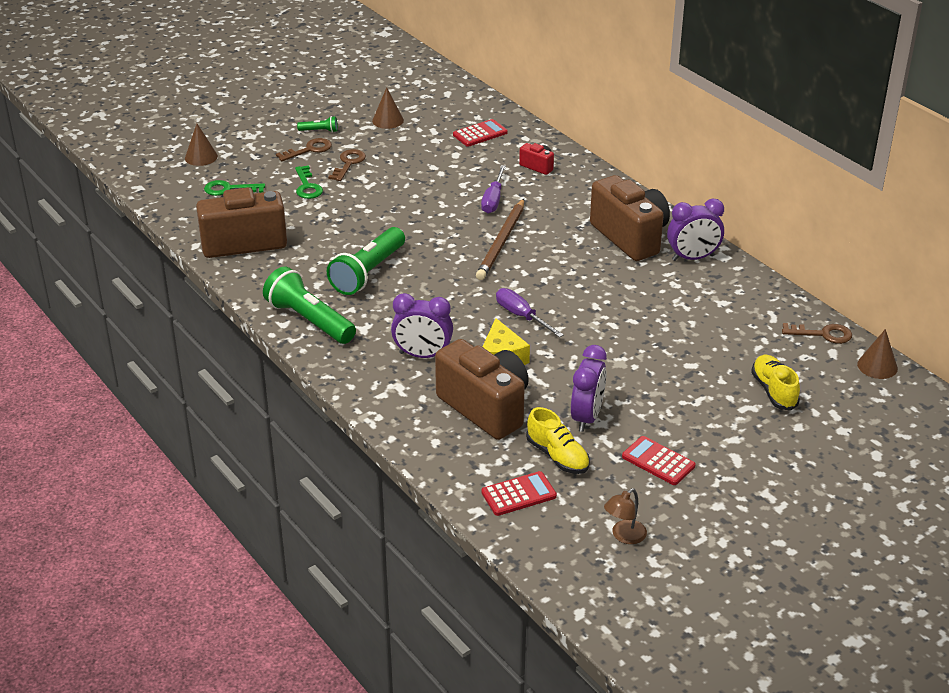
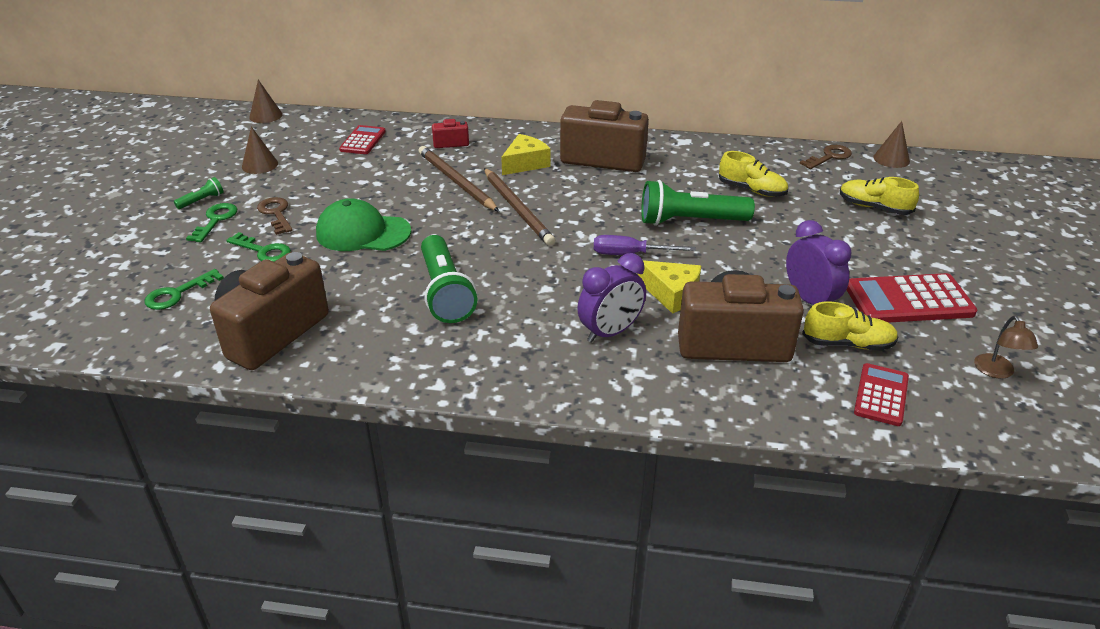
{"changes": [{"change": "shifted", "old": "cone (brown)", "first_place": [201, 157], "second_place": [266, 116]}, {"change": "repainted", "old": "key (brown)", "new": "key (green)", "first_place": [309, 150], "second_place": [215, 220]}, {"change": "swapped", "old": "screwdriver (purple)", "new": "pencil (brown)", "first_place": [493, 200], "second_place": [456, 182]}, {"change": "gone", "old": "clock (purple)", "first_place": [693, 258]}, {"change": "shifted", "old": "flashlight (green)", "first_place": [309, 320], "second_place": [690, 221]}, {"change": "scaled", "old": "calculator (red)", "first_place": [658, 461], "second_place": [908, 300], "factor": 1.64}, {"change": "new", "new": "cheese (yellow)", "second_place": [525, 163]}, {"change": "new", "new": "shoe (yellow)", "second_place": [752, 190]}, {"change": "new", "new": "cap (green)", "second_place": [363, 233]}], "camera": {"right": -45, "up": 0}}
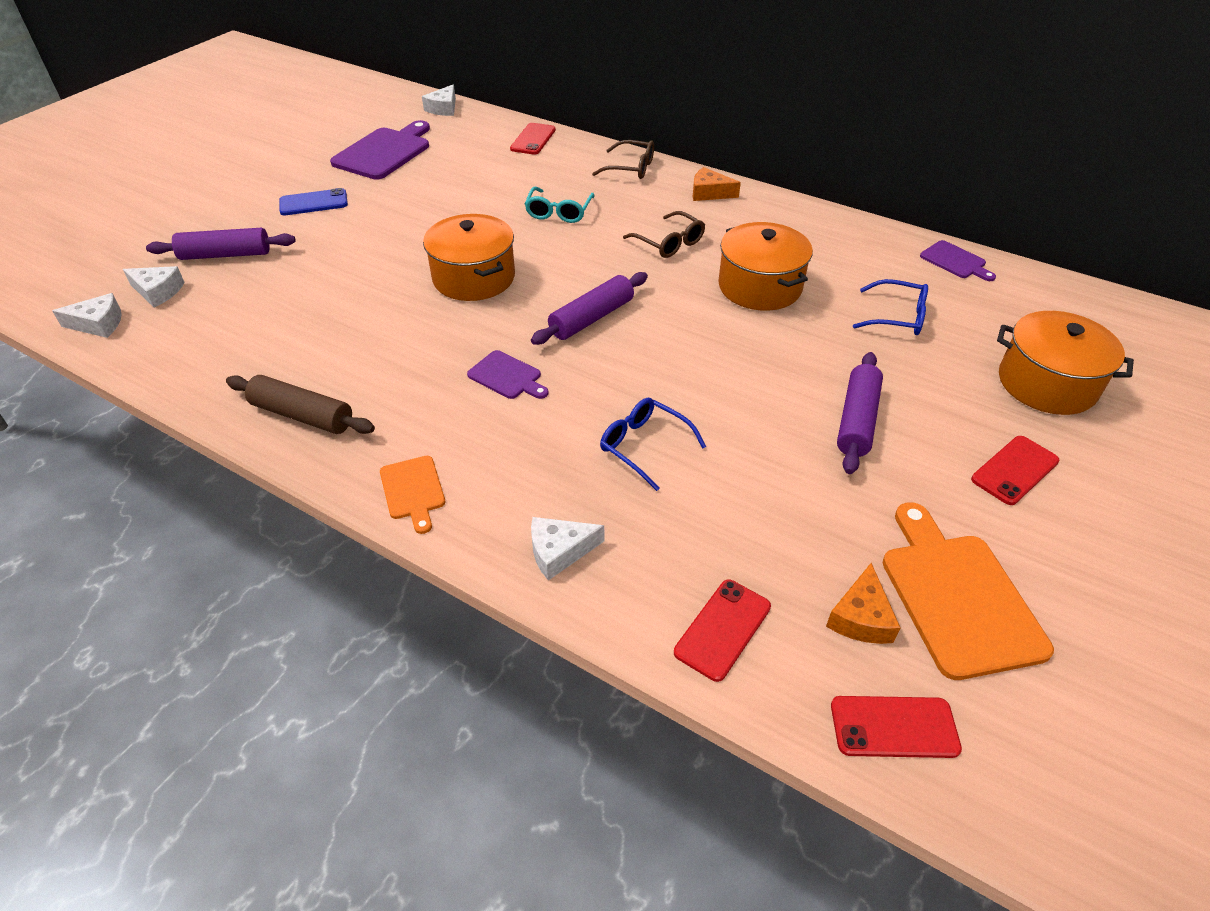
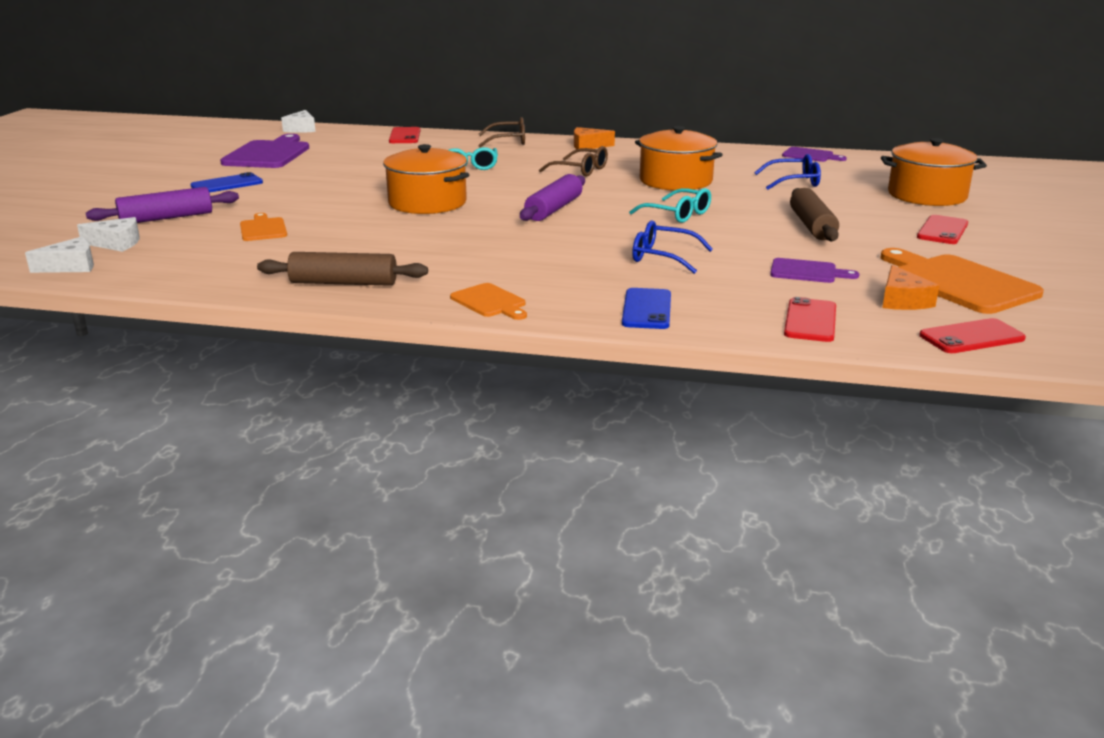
{"changes": [{"change": "shifted", "old": "cutting board (purple)", "first_place": [507, 376], "second_place": [807, 272]}, {"change": "repainted", "old": "rolling pin (purple)", "new": "rolling pin (brown)", "first_place": [856, 420], "second_place": [811, 226]}, {"change": "swapped", "old": "cheese (white)", "new": "phone (blue)", "first_place": [559, 551], "second_place": [647, 309]}, {"change": "new", "new": "glasses (turquoise)", "second_place": [677, 214]}, {"change": "new", "new": "cutting board (orange)", "second_place": [263, 229]}], "camera": {"right": -20, "up": -20}}
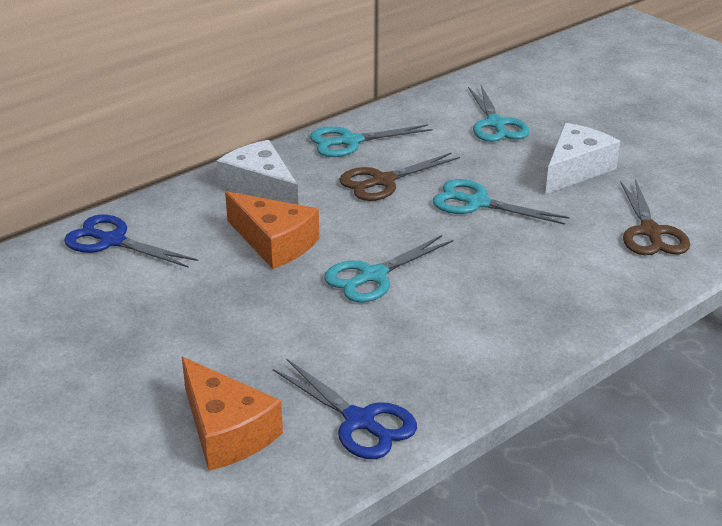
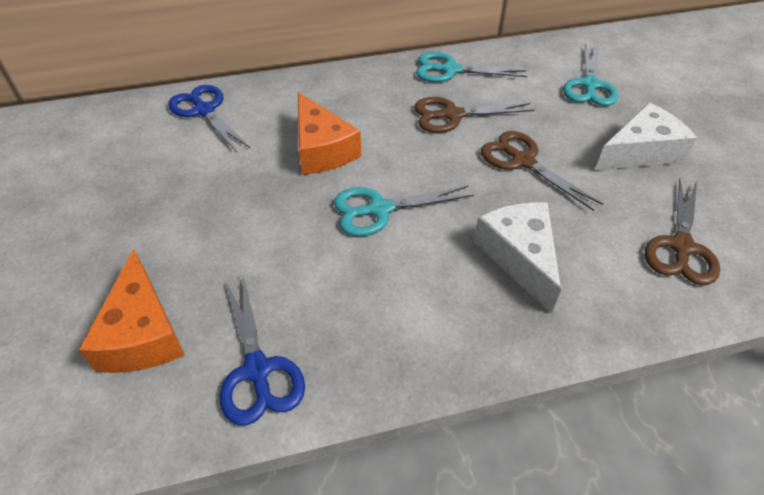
{"changes": [{"change": "shifted", "old": "cheese (white)", "first_place": [260, 188], "second_place": [519, 257]}, {"change": "repainted", "old": "scissors (turquoise)", "new": "scissors (brown)", "first_place": [477, 203], "second_place": [523, 161]}], "camera": {"right": 25, "up": 15}}
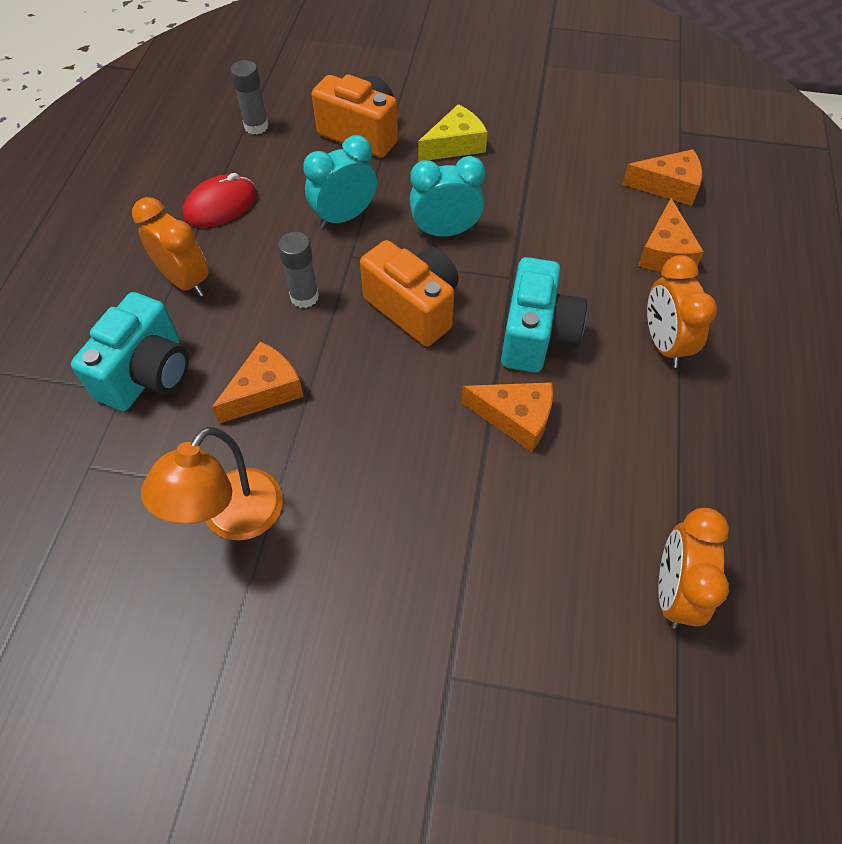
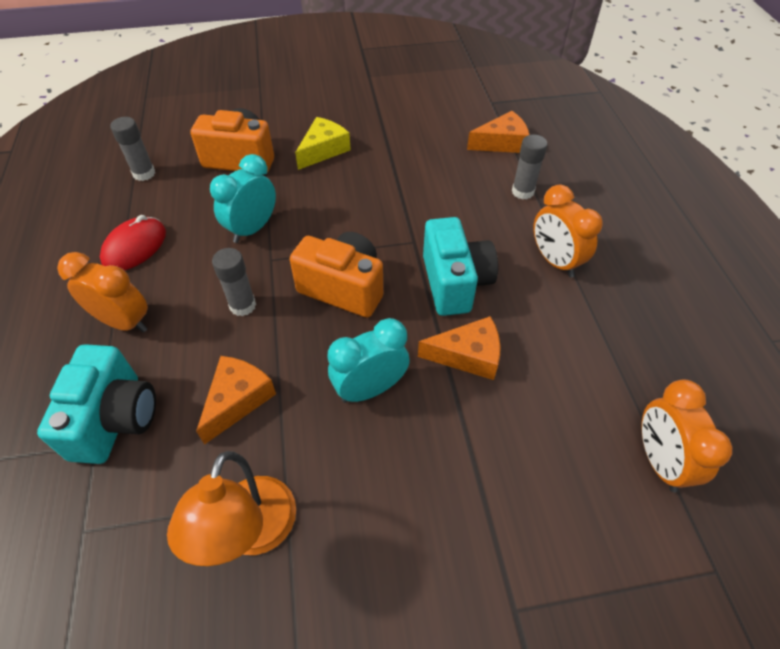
{"changes": [{"change": "shifted", "old": "clock (turquoise)", "first_place": [445, 232], "second_place": [370, 388]}, {"change": "swapped", "old": "cheese (orange)", "new": "glue stick (grey)", "first_place": [665, 252], "second_place": [522, 192]}], "camera": {"right": -20, "up": -5}}
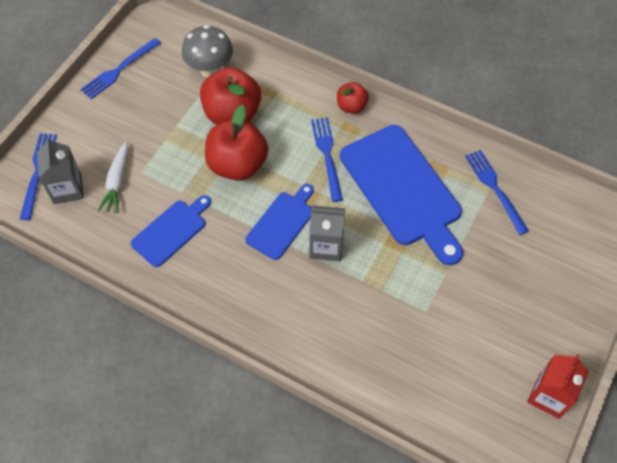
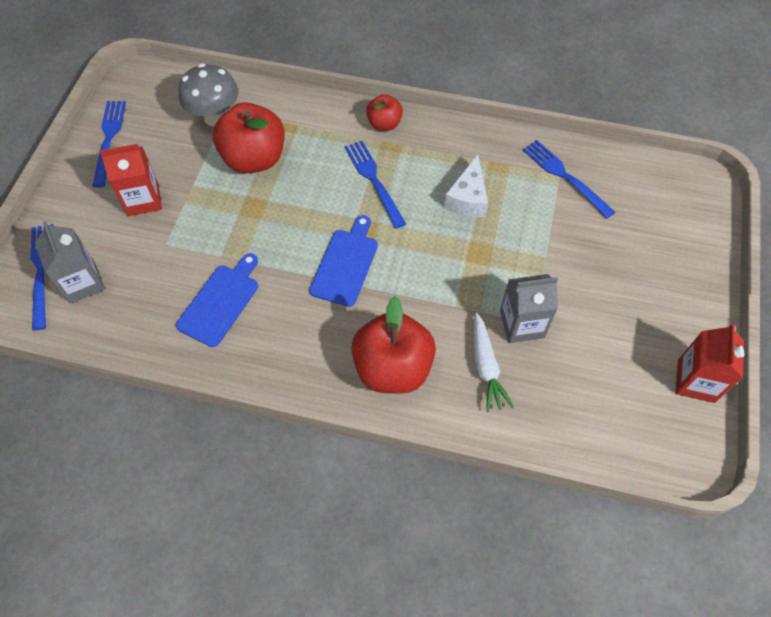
{"changes": [{"change": "rotated", "old": "fork (blue)", "first_place": [119, 70], "second_place": [109, 139], "degrees": 150}, {"change": "shifted", "old": "apple (red)", "first_place": [237, 165], "second_place": [393, 368]}, {"change": "swapped", "old": "cutting board (blue)", "new": "cheese (white)", "first_place": [403, 189], "second_place": [468, 198]}, {"change": "shifted", "old": "carrot (white)", "first_place": [117, 182], "second_place": [486, 367]}, {"change": "shifted", "old": "carton (grey)", "first_place": [326, 246], "second_place": [522, 324]}, {"change": "new", "new": "carton (red)", "second_place": [143, 200]}], "camera": {"right": -15, "up": 0}}
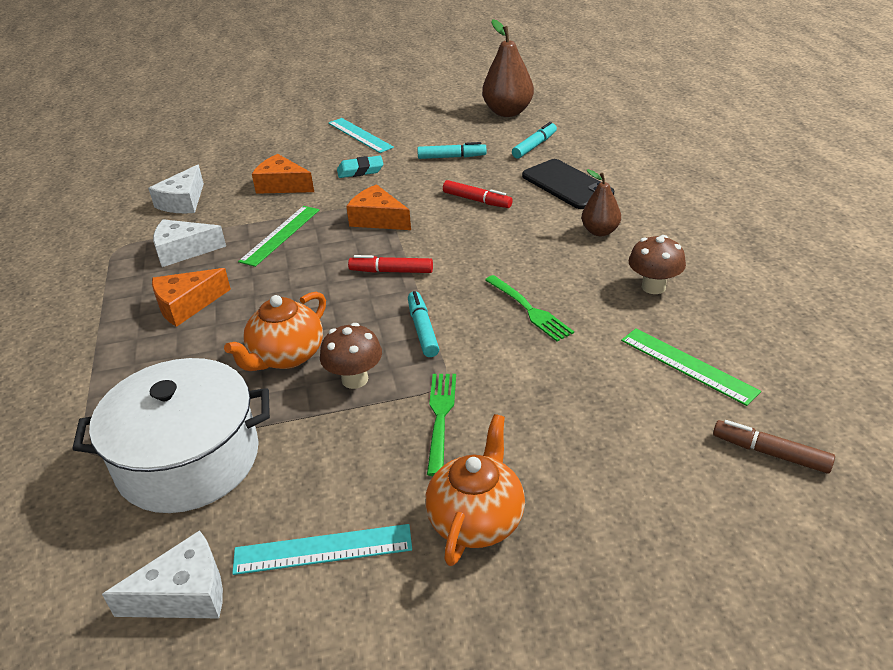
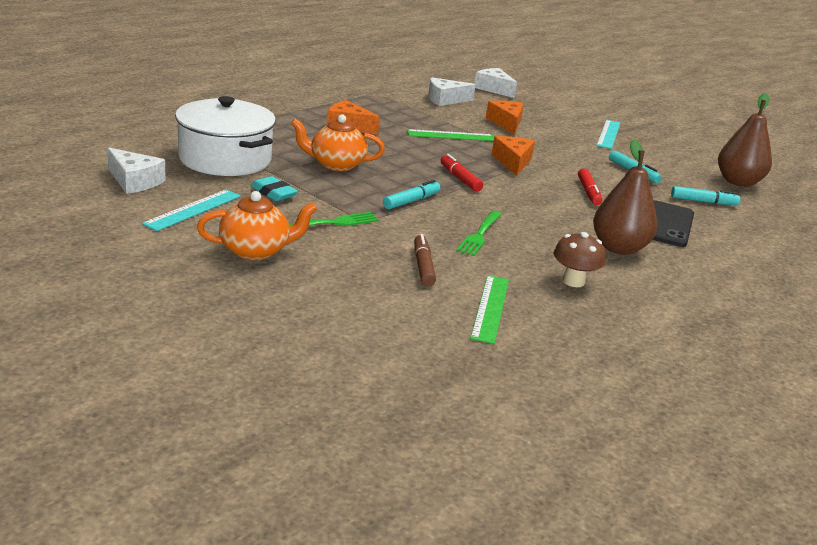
{"changes": [{"change": "shifted", "old": "eraser (turquoise)", "first_place": [360, 171], "second_place": [273, 193]}, {"change": "scaled", "old": "pear (brown)", "first_place": [600, 231], "second_place": [618, 248], "factor": 1.68}, {"change": "shifted", "old": "cheese (white)", "first_place": [183, 251], "second_place": [493, 89]}, {"change": "gone", "old": "mushroom (brown)", "first_place": [355, 379]}, {"change": "shifted", "old": "marker (brown)", "first_place": [770, 453], "second_place": [423, 266]}, {"change": "rotated", "old": "ruler (turquoise)", "first_place": [323, 549], "second_place": [193, 210], "degrees": 75}], "camera": {"right": 50, "up": -10}}
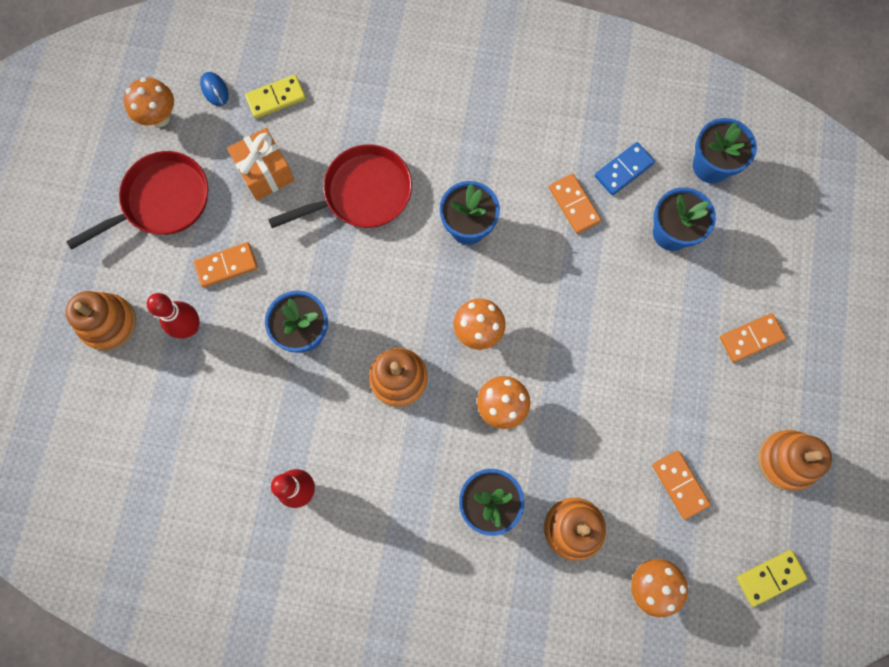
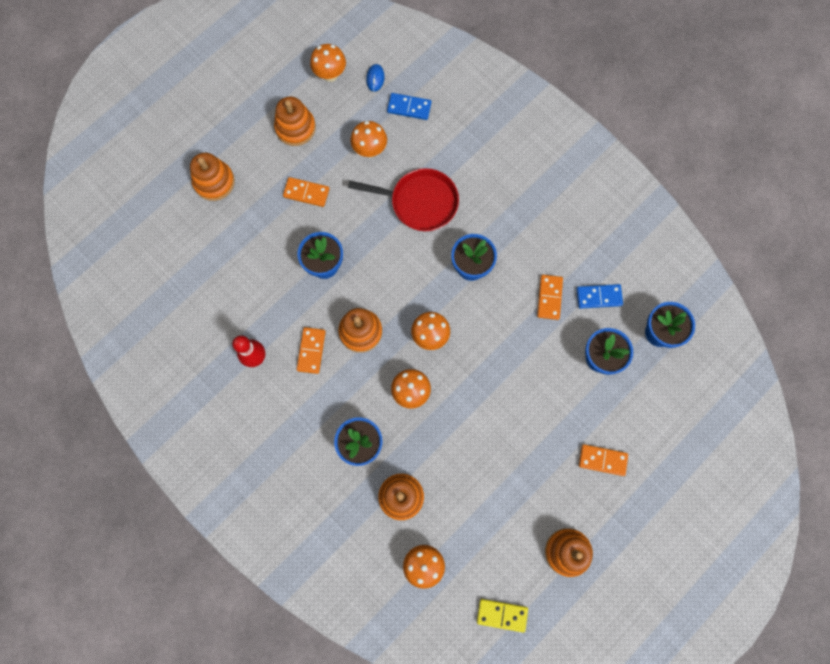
{"changes": [{"change": "repainted", "old": "domino (yellow)", "new": "domino (blue)", "first_place": [276, 98], "second_place": [409, 107]}, {"change": "swapped", "old": "gift (orange)", "new": "mushroom (orange)", "first_place": [265, 172], "second_place": [370, 150]}, {"change": "swapped", "old": "pan (red)", "new": "stacking toy (orange)", "first_place": [161, 201], "second_place": [295, 128]}, {"change": "gone", "old": "bowling pin (red)", "first_place": [190, 327]}, {"change": "shifted", "old": "domino (orange)", "first_place": [679, 484], "second_place": [311, 351]}], "camera": {"right": 35, "up": 0}}
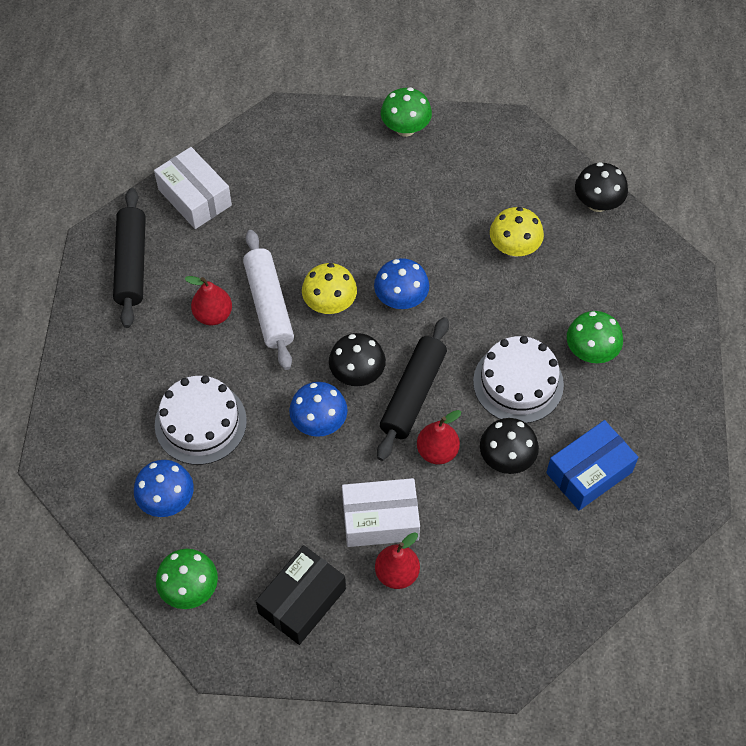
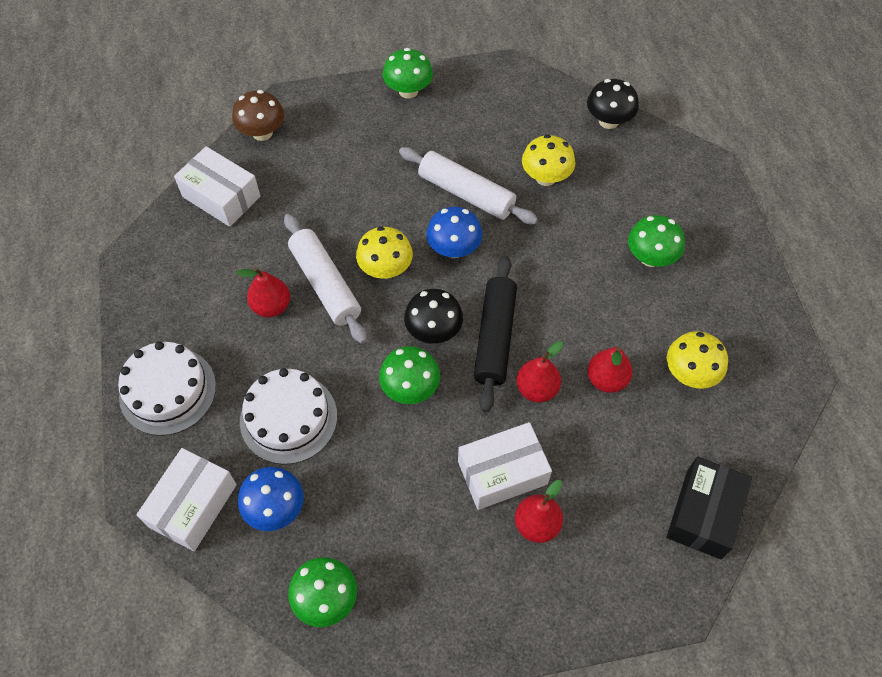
{"changes": [{"change": "gone", "old": "rolling pin (black)", "first_place": [131, 264]}, {"change": "shifted", "old": "cake (white)", "first_place": [518, 383], "second_place": [168, 391]}, {"change": "repainted", "old": "mushroom (blue)", "new": "mushroom (green)", "first_place": [319, 422], "second_place": [410, 388]}, {"change": "swapped", "old": "mushroom (black)", "new": "pear (red)", "first_place": [506, 458], "second_place": [606, 379]}, {"change": "swapped", "old": "box (blue)", "new": "mushroom (yellow)", "first_place": [589, 472], "second_place": [690, 373]}, {"change": "shifted", "old": "box (black)", "first_place": [302, 601], "second_place": [703, 514]}, {"change": "new", "new": "mushroom (brown)", "second_place": [262, 133]}, {"change": "new", "new": "rolling pin (white)", "second_place": [466, 193]}, {"change": "new", "new": "box (white)", "second_place": [192, 505]}], "camera": {"right": -15, "up": 0}}
